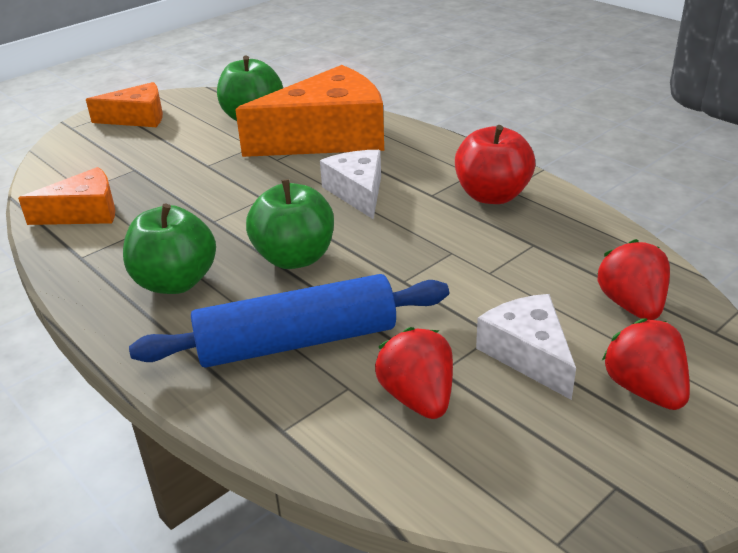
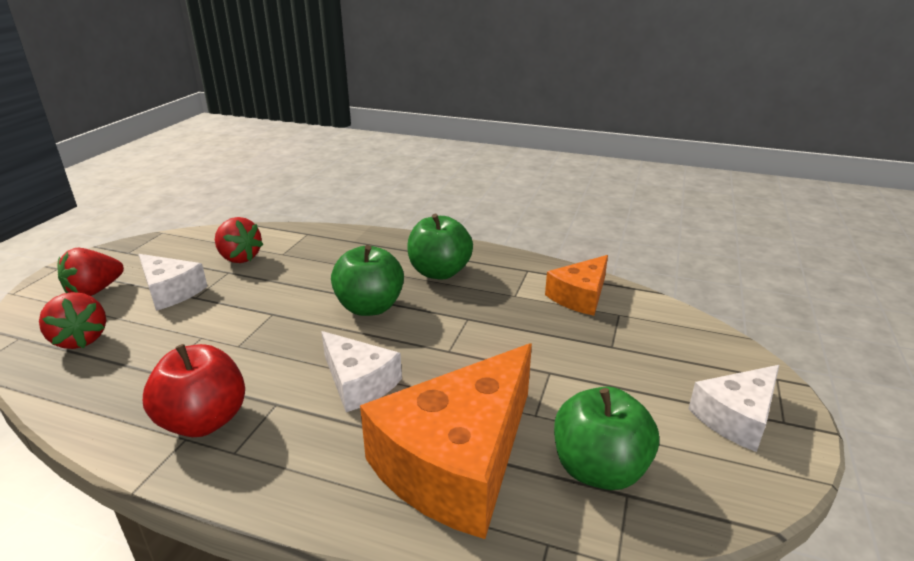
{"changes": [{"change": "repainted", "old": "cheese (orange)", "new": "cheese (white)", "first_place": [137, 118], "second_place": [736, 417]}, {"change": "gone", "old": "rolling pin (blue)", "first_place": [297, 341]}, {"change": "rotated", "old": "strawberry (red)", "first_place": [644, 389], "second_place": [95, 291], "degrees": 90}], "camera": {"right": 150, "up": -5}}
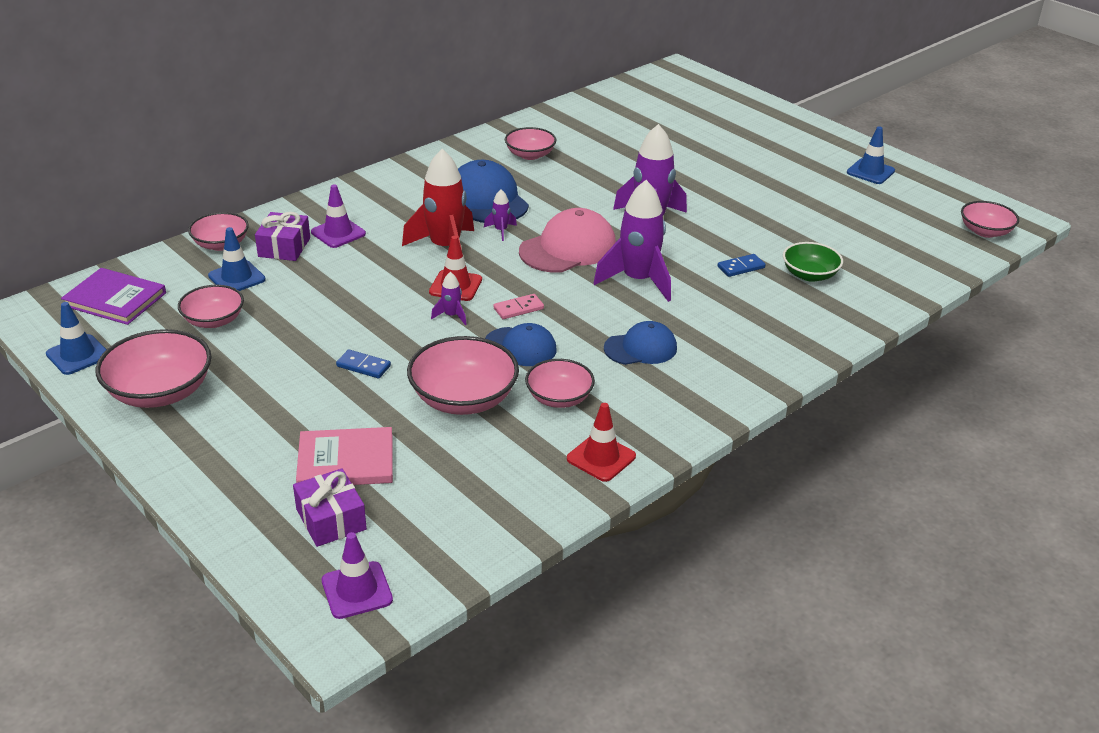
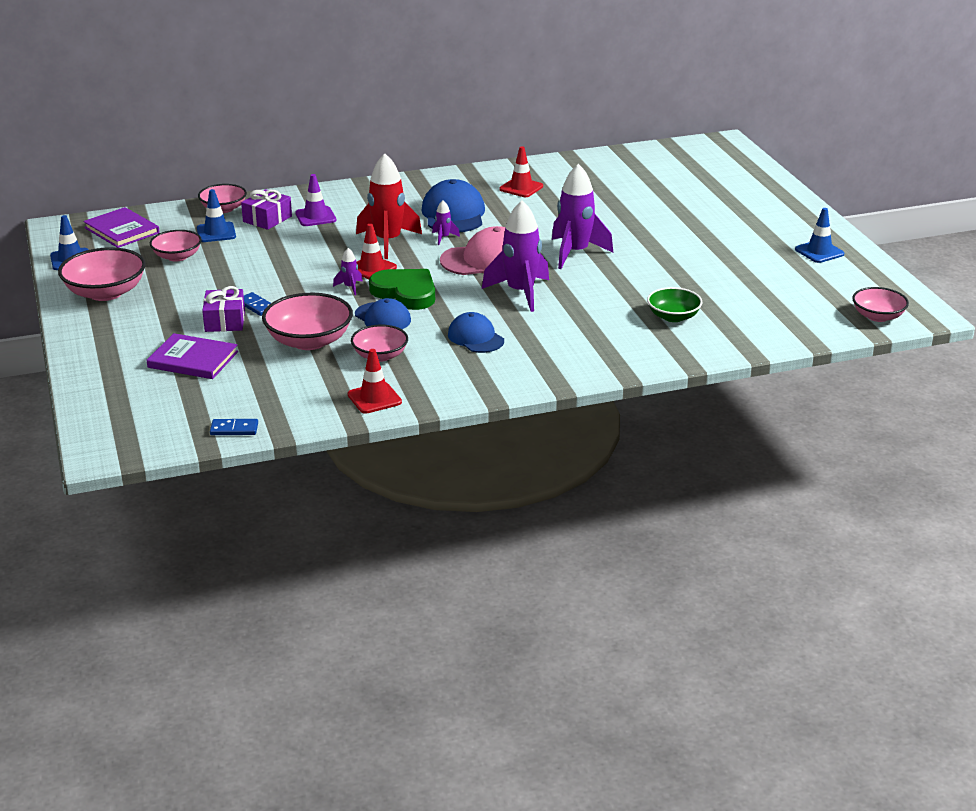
{"changes": [{"change": "swapped", "old": "bowl (pink)", "new": "traffic cone (red)", "first_place": [530, 155], "second_place": [521, 188]}, {"change": "shifted", "old": "domino (blue)", "first_place": [741, 267], "second_place": [234, 429]}, {"change": "swapped", "old": "domino (pink)", "new": "heart (green)", "first_place": [518, 308], "second_place": [405, 293]}, {"change": "rotated", "old": "cap (blue)", "first_place": [640, 348], "second_place": [475, 337], "degrees": -135}, {"change": "repainted", "old": "book (pink)", "new": "book (purple)", "first_place": [346, 461], "second_place": [193, 360]}, {"change": "shifted", "old": "gift (purple)", "first_place": [331, 519], "second_place": [225, 321]}, {"change": "gone", "old": "traffic cone (purple)", "first_place": [357, 590]}], "camera": {"right": 25, "up": -5}}
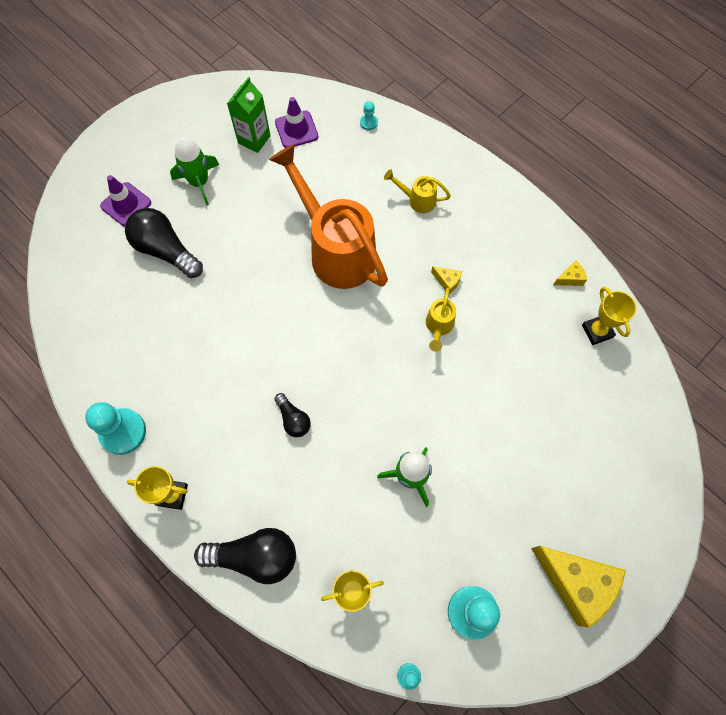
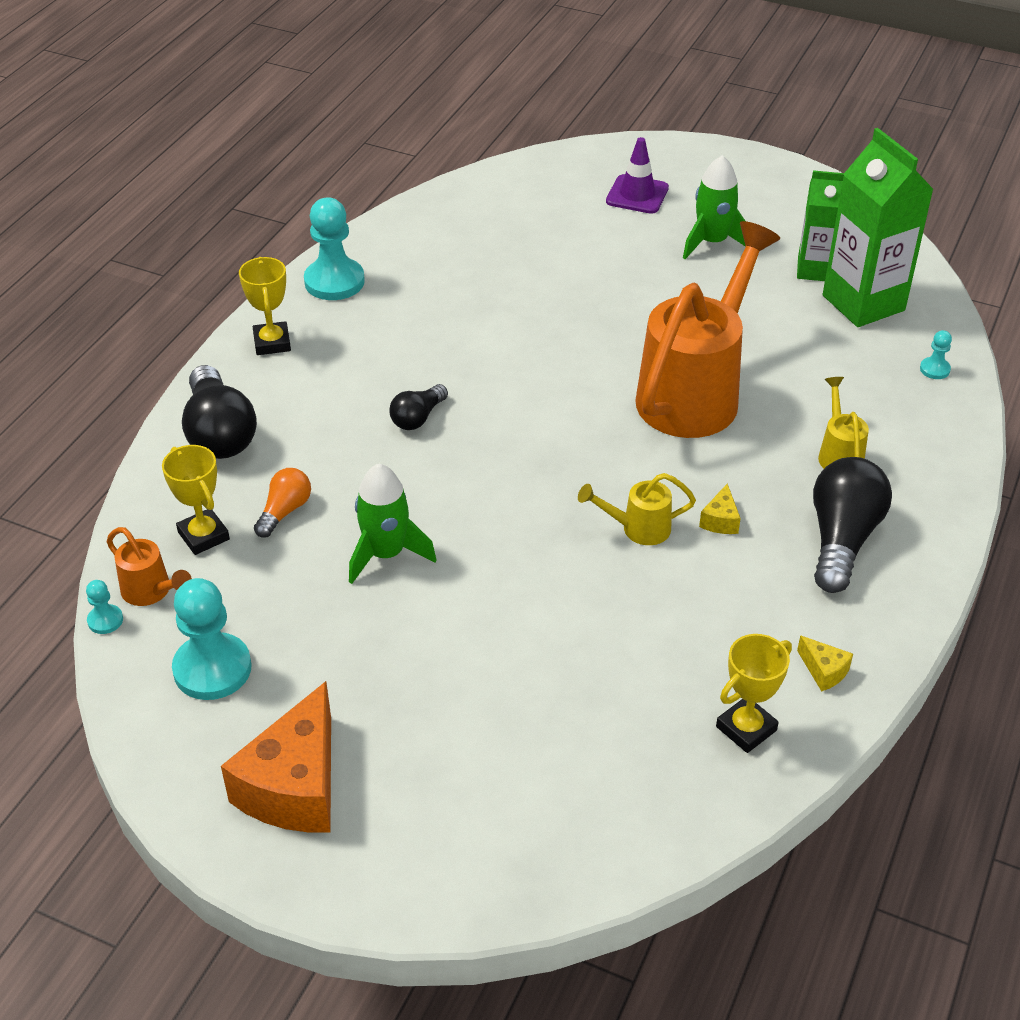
{"changes": [{"change": "swapped", "old": "traffic cone (purple)", "new": "carton (green)", "first_place": [296, 129], "second_place": [863, 303]}, {"change": "shifted", "old": "light bulb (black)", "first_place": [166, 250], "second_place": [842, 539]}, {"change": "repainted", "old": "cheese (yellow)", "new": "cheese (orange)", "first_place": [575, 583], "second_place": [295, 786]}, {"change": "new", "new": "light bulb (orange)", "second_place": [284, 511]}, {"change": "new", "new": "watering can (orange)", "second_place": [152, 592]}], "camera": {"right": 70, "up": -25}}
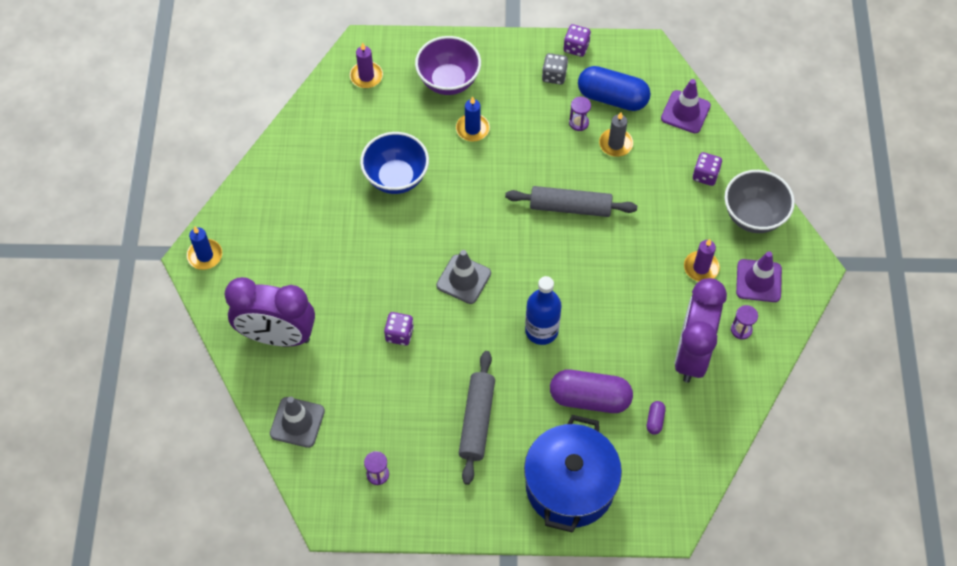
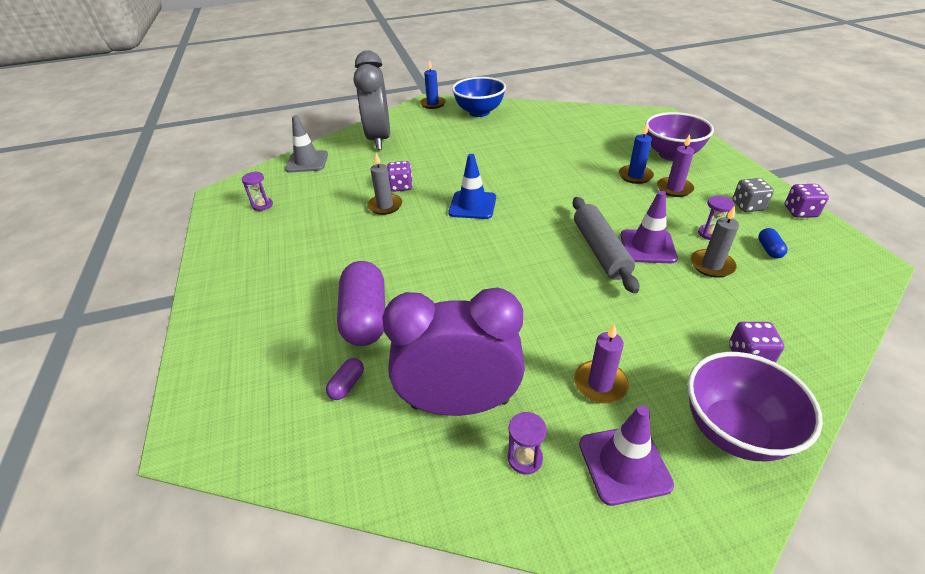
{"changes": [{"change": "shifted", "old": "candle (purple)", "first_place": [366, 76], "second_place": [674, 189]}, {"change": "scaled", "old": "capsule (blue)", "first_place": [612, 98], "second_place": [769, 249], "factor": 0.42}, {"change": "shifted", "old": "traffic cone (purple)", "first_place": [685, 112], "second_place": [647, 247]}, {"change": "shifted", "old": "bowl (blue)", "first_place": [396, 178], "second_place": [479, 112]}, {"change": "repainted", "old": "bowl (grey)", "new": "bowl (purple)", "first_place": [753, 216], "second_place": [733, 430]}, {"change": "repainted", "old": "traffic cone (grey)", "new": "traffic cone (blue)", "first_place": [463, 279], "second_place": [472, 205]}, {"change": "gone", "old": "bottle (blue)", "first_place": [541, 330]}, {"change": "repainted", "old": "clock (purple)", "new": "clock (grey)", "first_place": [277, 336], "second_place": [379, 139]}, {"change": "gone", "old": "rolling pin (grey)", "first_place": [477, 420]}, {"change": "rotated", "old": "capsule (purple)", "first_place": [655, 420], "second_place": [347, 385], "degrees": -60}, {"change": "gone", "old": "pot (blue)", "first_place": [570, 486]}, {"change": "new", "new": "candle (grey)", "second_place": [385, 206]}], "camera": {"right": 75, "up": -20}}
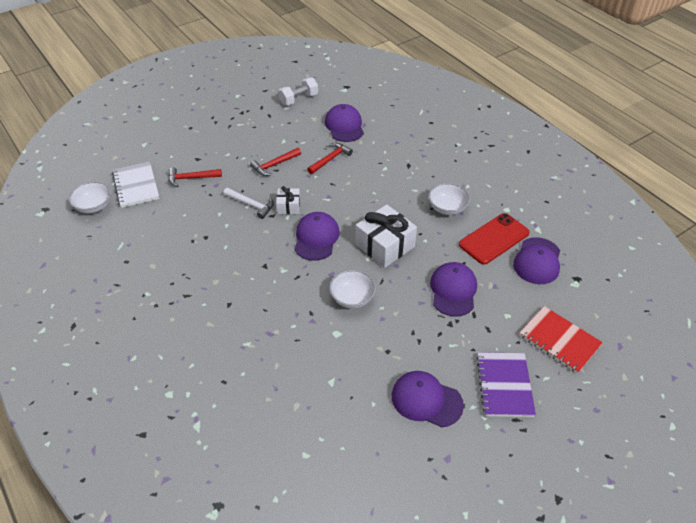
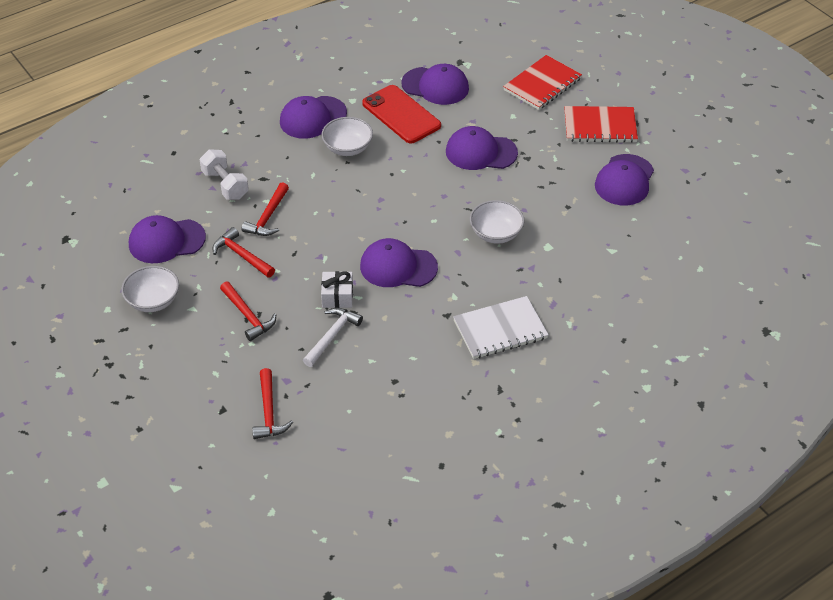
{"changes": [{"change": "shifted", "old": "dumbbell (white)", "first_place": [298, 99], "second_place": [225, 185]}, {"change": "shifted", "old": "notebook (white)", "first_place": [136, 186], "second_place": [500, 329]}, {"change": "shifted", "old": "bowl (white)", "first_place": [94, 206], "second_place": [153, 301]}, {"change": "gone", "old": "gift (white)", "first_place": [385, 246]}, {"change": "repainted", "old": "notebook (purple)", "new": "notebook (red)", "first_place": [504, 385], "second_place": [600, 126]}, {"change": "new", "new": "cap (purple)", "second_place": [313, 118]}, {"change": "new", "new": "hammer (red)", "second_place": [268, 217]}], "camera": {"right": -90, "up": 0}}
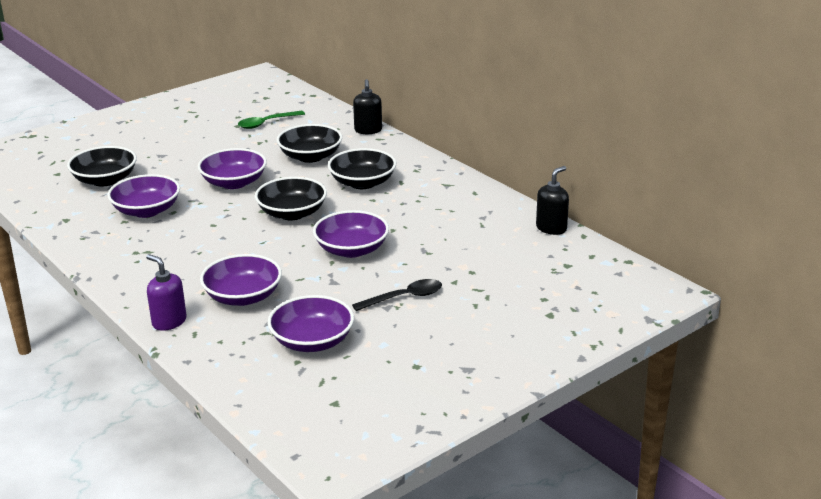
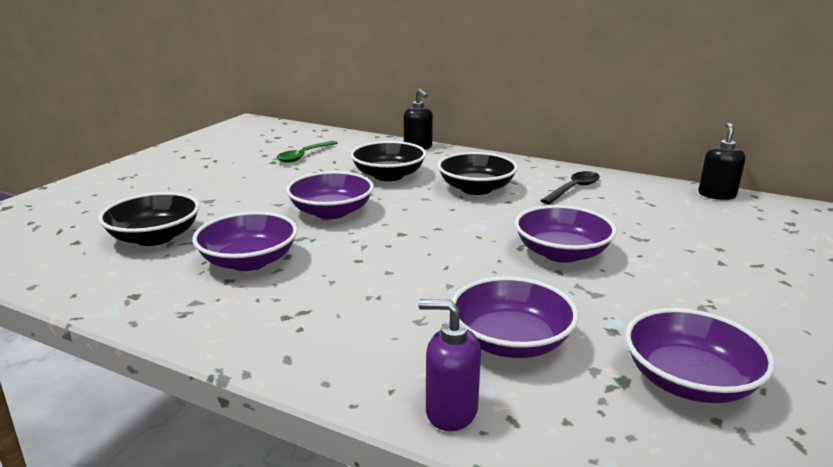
{"changes": [{"change": "gone", "old": "bowl (black)", "first_place": [292, 213]}, {"change": "shifted", "old": "spoon (black)", "first_place": [404, 297], "second_place": [573, 189]}], "camera": {"right": -25, "up": -5}}
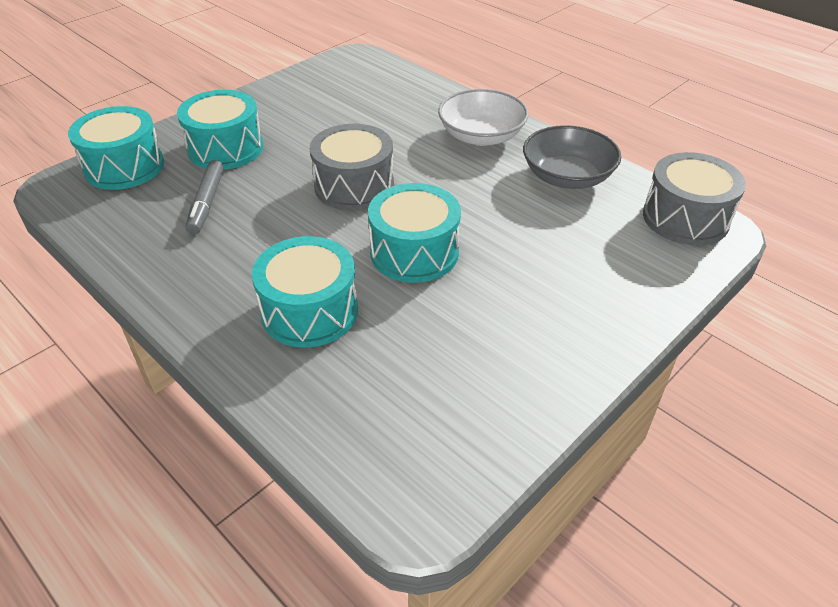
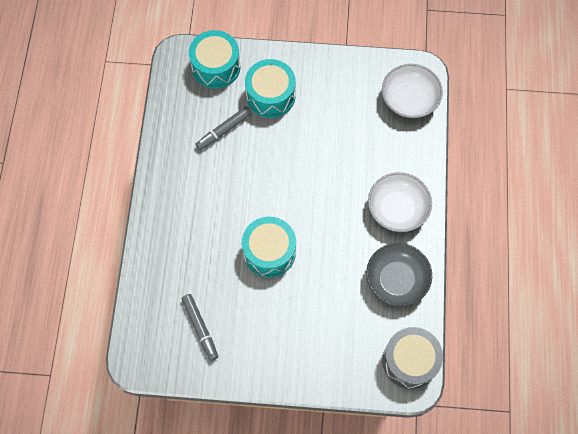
{"changes": [{"change": "gone", "old": "drum (grey)", "first_place": [354, 186]}, {"change": "gone", "old": "drum (turquoise)", "first_place": [310, 311]}, {"change": "new", "new": "bowl (white)", "second_place": [409, 99]}, {"change": "new", "new": "marker (grey)", "second_place": [200, 328]}], "camera": {"right": 50, "up": 25}}
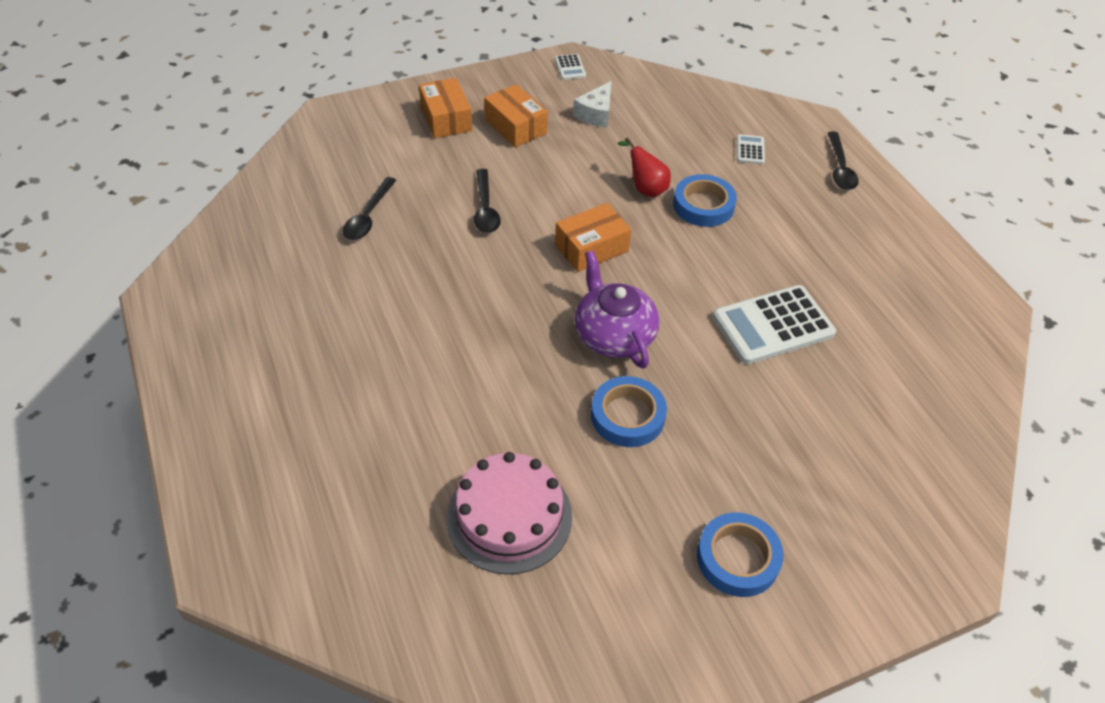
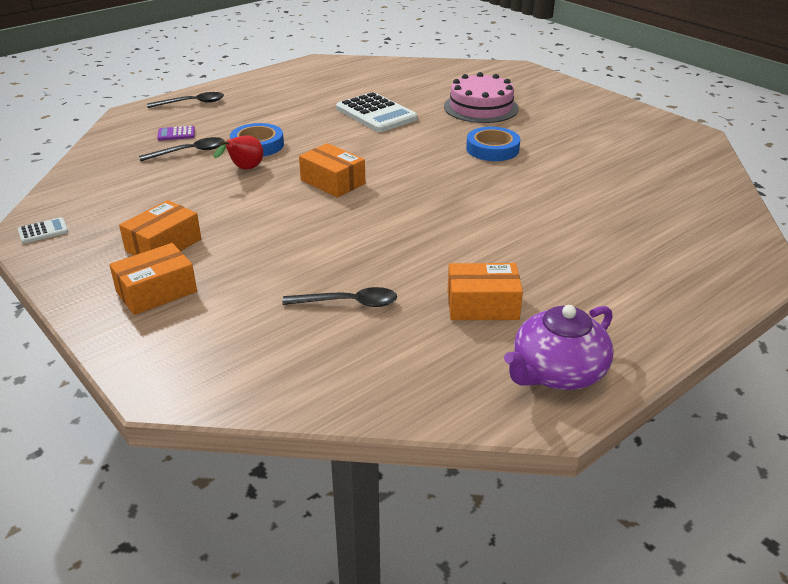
{"changes": [{"change": "gone", "old": "cheese (white)", "first_place": [596, 114]}, {"change": "repainted", "old": "calculator (white)", "new": "calculator (purple)", "first_place": [750, 150], "second_place": [176, 134]}, {"change": "shifted", "old": "spoon (black)", "first_place": [485, 209], "second_place": [189, 152]}, {"change": "shifted", "old": "teapot (purple)", "first_place": [613, 335], "second_place": [557, 372]}, {"change": "shifted", "old": "cake (pink)", "first_place": [509, 516], "second_place": [481, 107]}, {"change": "gone", "old": "tape (blue)", "first_place": [737, 558]}, {"change": "new", "new": "box (orange)", "second_place": [482, 305]}], "camera": {"right": -105, "up": -15}}
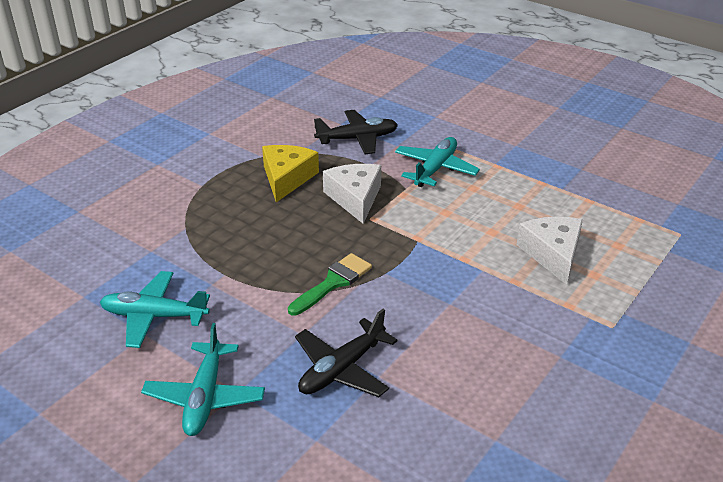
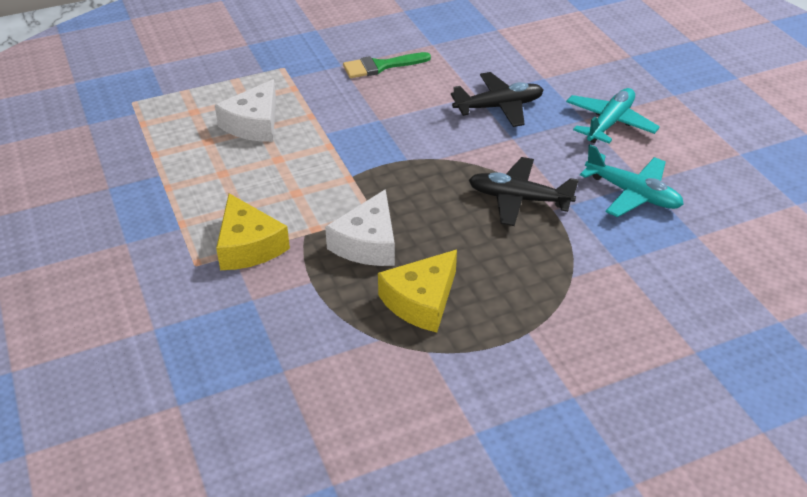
{"changes": [{"change": "shifted", "old": "plane (black)", "first_place": [357, 139], "second_place": [519, 199]}, {"change": "swapped", "old": "plane (turquoise)", "new": "cheese (yellow)", "first_place": [435, 169], "second_place": [248, 246]}, {"change": "shifted", "old": "brush (green)", "first_place": [333, 283], "second_place": [381, 66]}], "camera": {"right": -150, "up": 5}}
